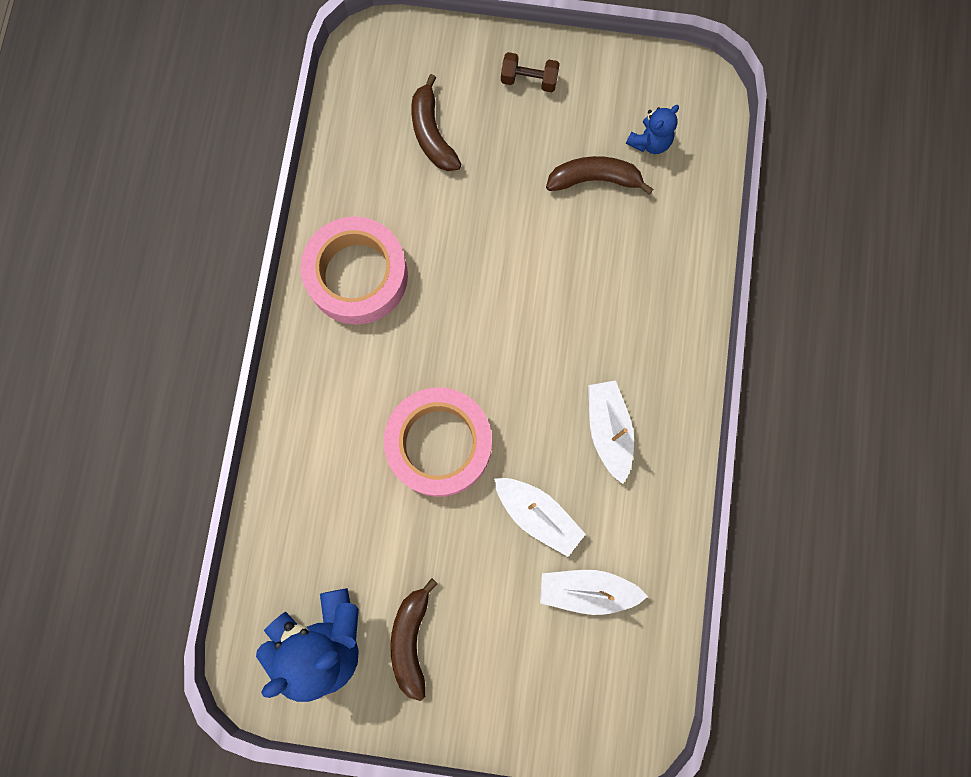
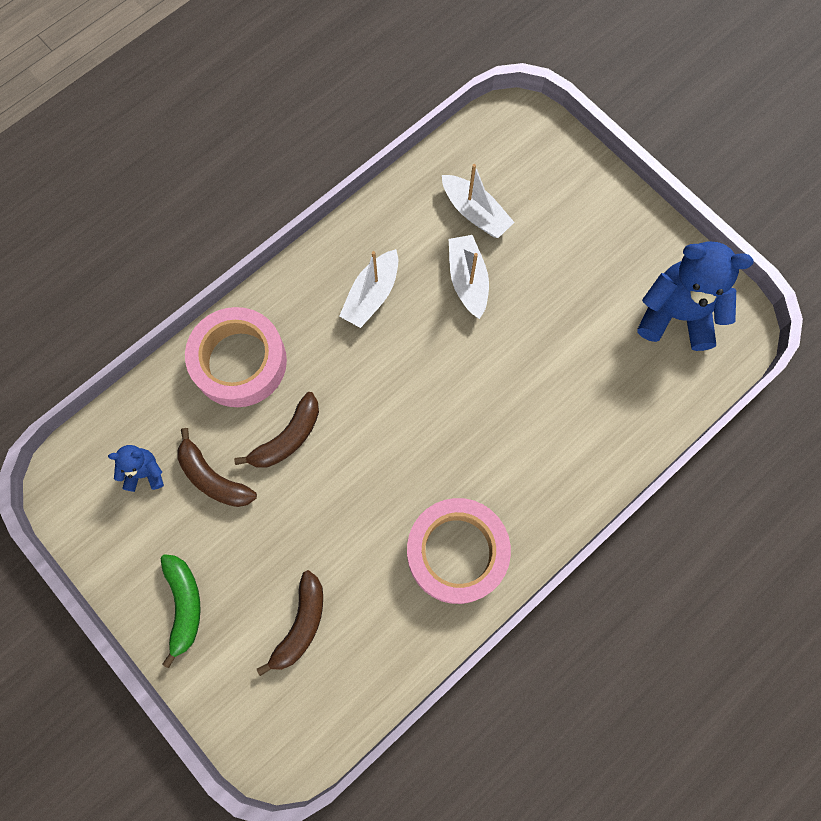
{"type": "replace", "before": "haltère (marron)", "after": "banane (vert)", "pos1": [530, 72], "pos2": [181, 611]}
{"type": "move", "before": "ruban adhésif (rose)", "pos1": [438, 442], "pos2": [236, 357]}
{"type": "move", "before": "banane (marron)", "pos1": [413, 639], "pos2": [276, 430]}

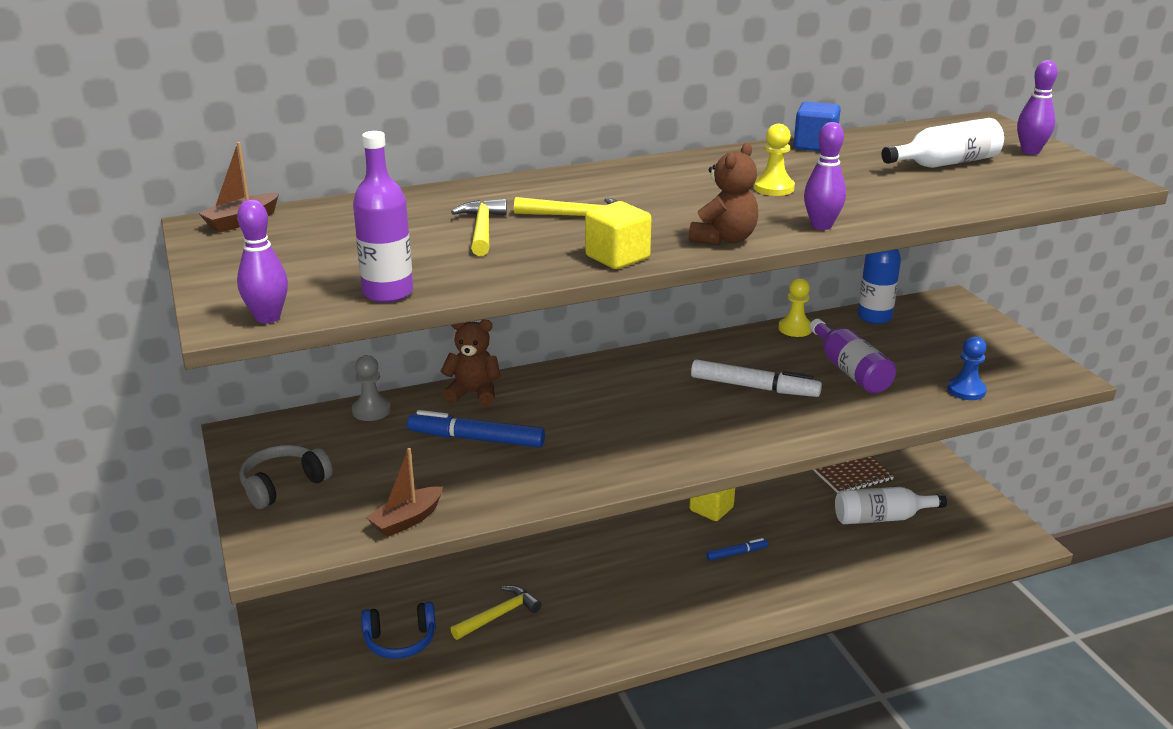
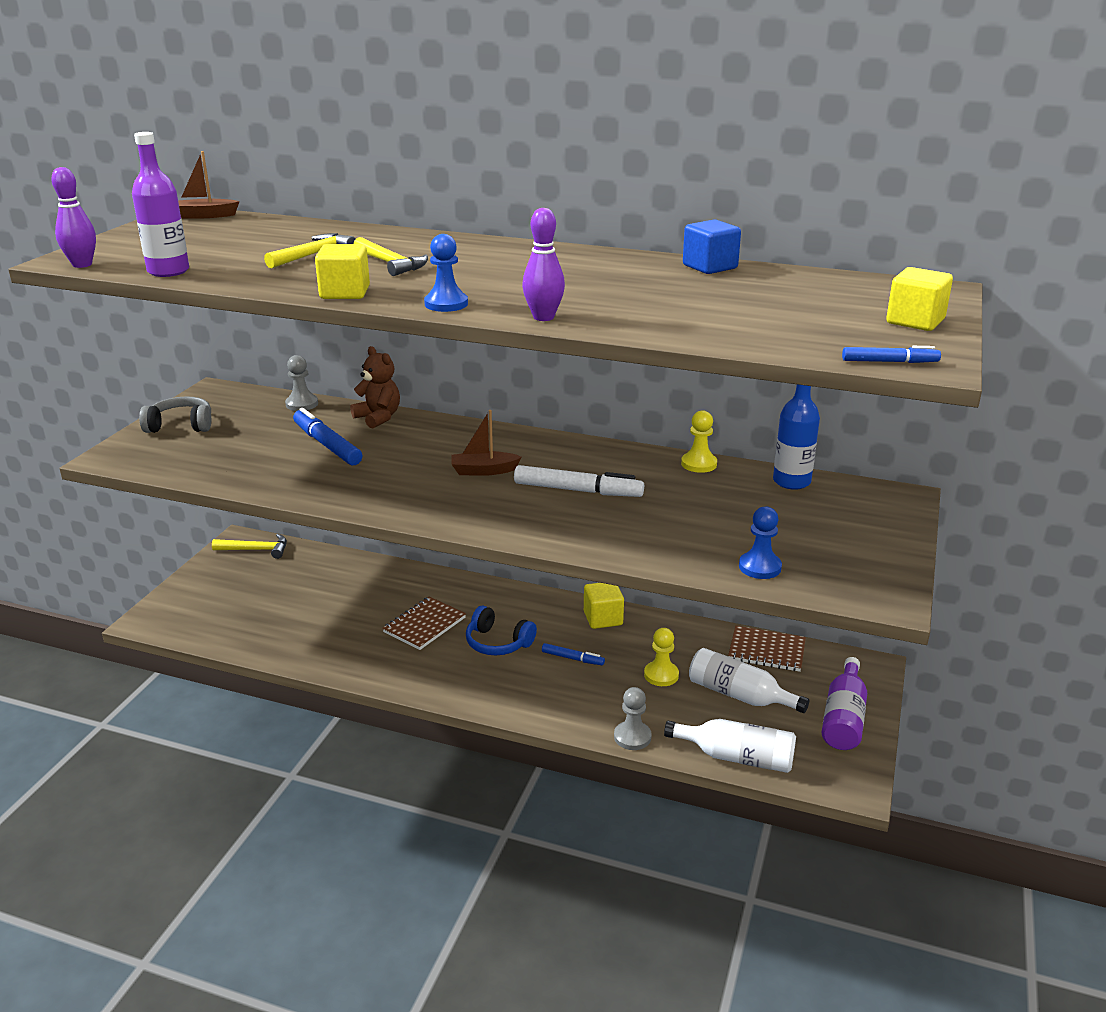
{"type": "move", "before": "marteau (jaune)", "pos1": [496, 612], "pos2": [249, 546]}
{"type": "insert", "after": "carnet (marron)", "pos2": [424, 623]}
{"type": "replace", "before": "ours en peluche (marron)", "after": "pion (bleu)", "pos1": [723, 194], "pos2": [446, 273]}
{"type": "move", "before": "bateau (marron)", "pos1": [404, 492], "pos2": [486, 443]}
{"type": "move", "before": "casque audio (bleu)", "pos1": [398, 630], "pos2": [501, 630]}
{"type": "rotate", "before": "feutre (blanc)", "pos1": [756, 378], "pos2": [579, 481], "turn": -45}
{"type": "insert", "after": "pion (gris)", "pos2": [633, 718]}
{"type": "move", "before": "pion (jaune)", "pos1": [774, 160], "pos2": [661, 657]}
{"type": "move", "before": "bouteille (blanc)", "pos1": [942, 143], "pos2": [730, 746]}
{"type": "move", "before": "bouteille (violet)", "pos1": [853, 356], "pos2": [844, 703]}
{"type": "insert", "after": "feutre (bleu)", "pos2": [891, 354]}
{"type": "replace", "before": "quille (violet)", "after": "cube (jaune)", "pos1": [1037, 107], "pos2": [919, 299]}

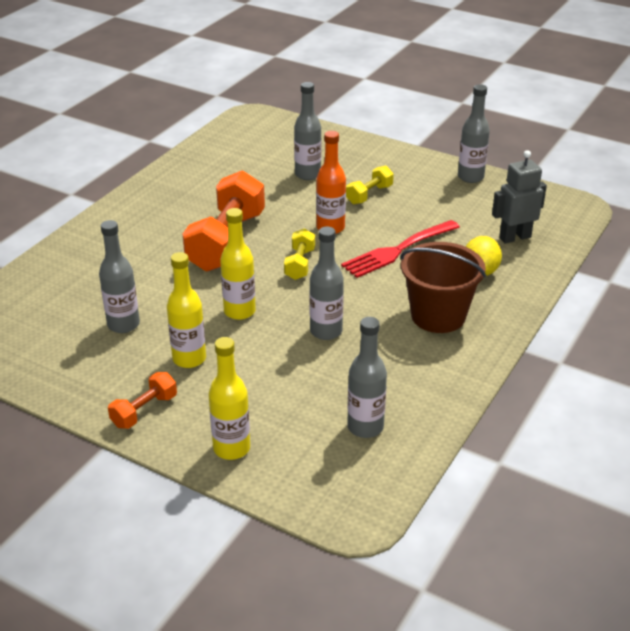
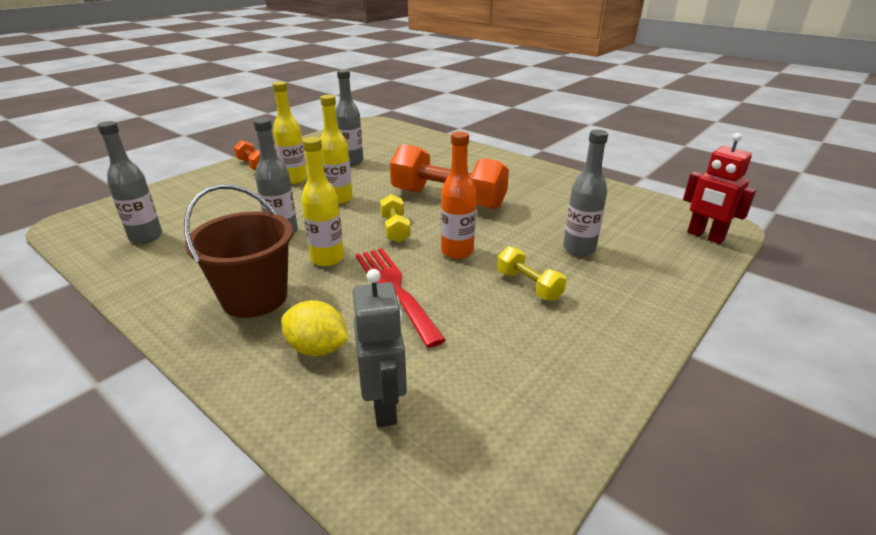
{"type": "move", "before": "bouteille (jaune)", "pos1": [229, 398], "pos2": [322, 201]}
{"type": "rotate", "before": "haltère (jaune)", "pos1": [299, 254], "pos2": [395, 218], "turn": 60}
{"type": "insert", "after": "robot (rouge)", "pos2": [719, 188]}
{"type": "delete", "before": "bouteille (gris)", "pos1": [474, 133]}

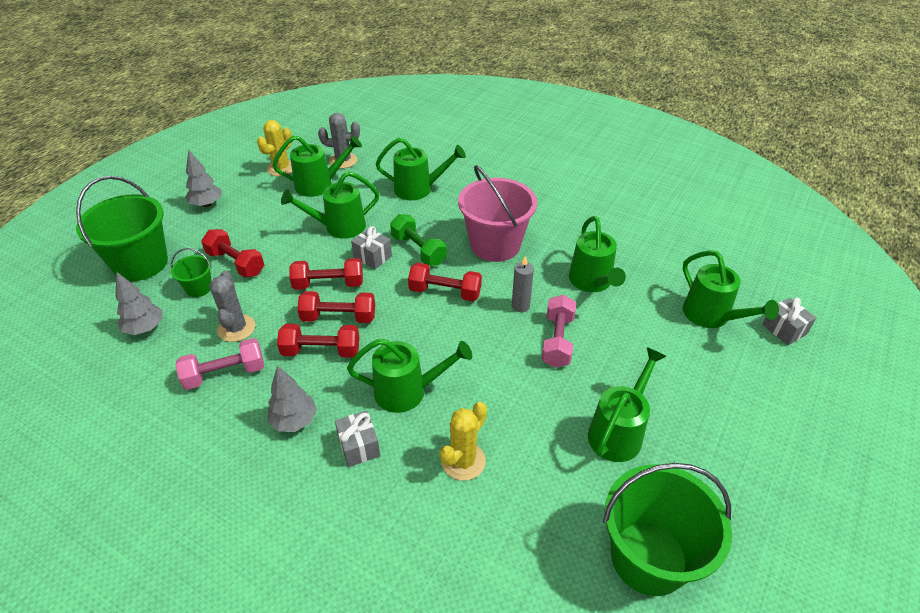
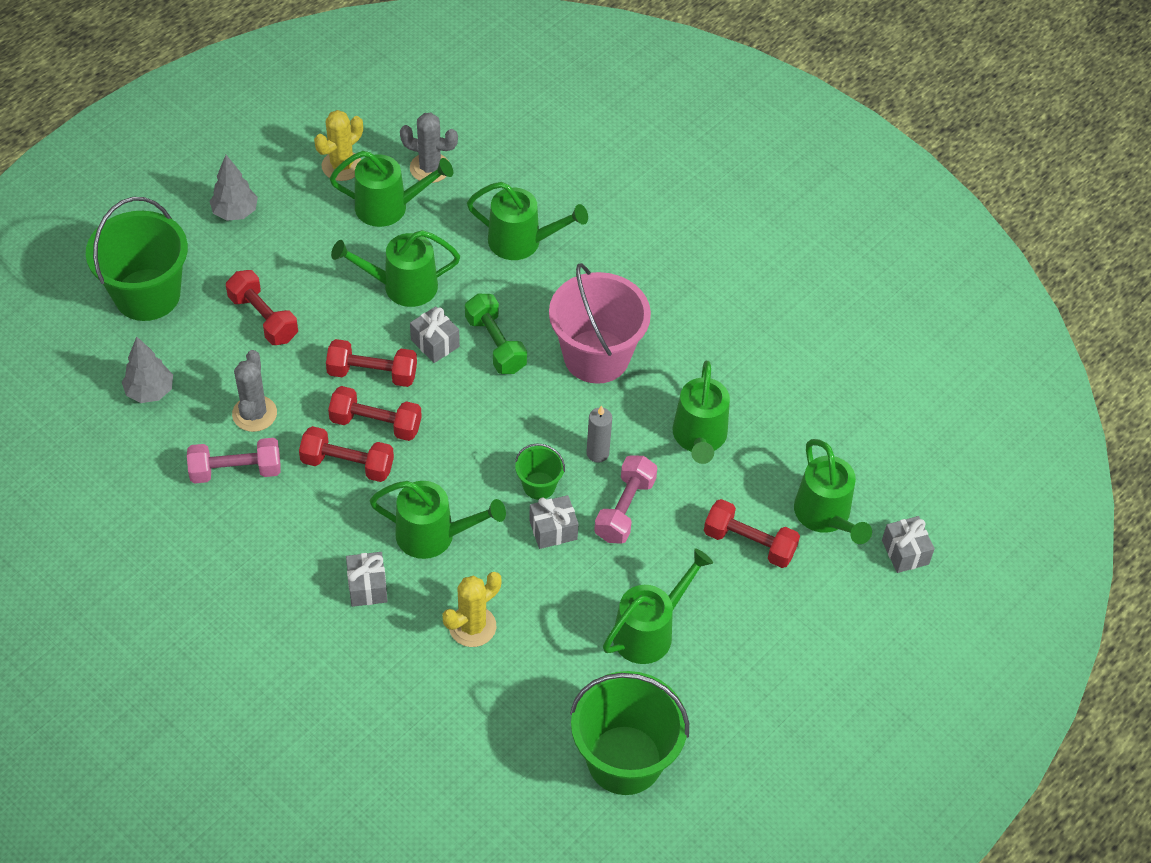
{"type": "move", "before": "seau (vert)", "pos1": [191, 272], "pos2": [540, 471]}
{"type": "insert", "after": "cadeau (gris)", "pos2": [554, 522]}
{"type": "move", "before": "haltère (rouge)", "pos1": [445, 282], "pos2": [752, 533]}
{"type": "delete", "before": "arbre (gris)", "pos1": [292, 399]}

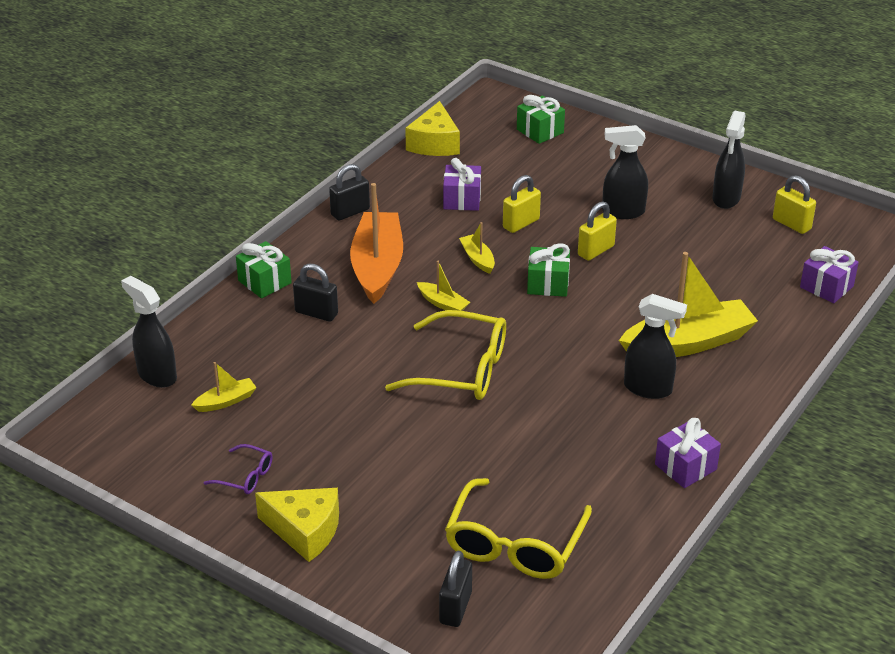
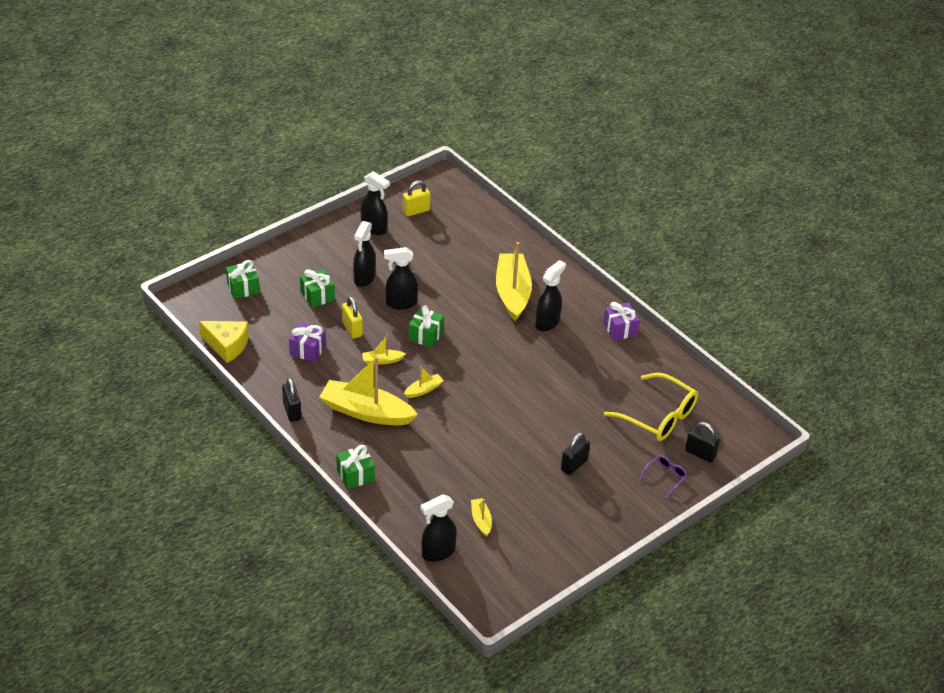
{"type": "insert", "after": "cadeau (vert)", "pos2": [317, 288]}
{"type": "recolor", "before": "bateau (orange)", "after": "bateau (jaune)", "pos1": [376, 243], "pos2": [369, 390]}
{"type": "replace", "before": "cadenas (jaune)", "after": "vaporisateur (noir)", "pos1": [597, 231], "pos2": [401, 278]}
{"type": "move", "before": "cadenas (noir)", "pos1": [315, 292], "pos2": [575, 454]}
{"type": "move", "before": "lunettes (violet)", "pos1": [238, 469], "pos2": [663, 476]}
{"type": "delete", "before": "fromage (jaune)", "pos1": [297, 525]}
{"type": "delete", "before": "lunettes (jaune)", "pos1": [445, 355]}
{"type": "delete", "before": "cadeau (violet)", "pos1": [829, 274]}

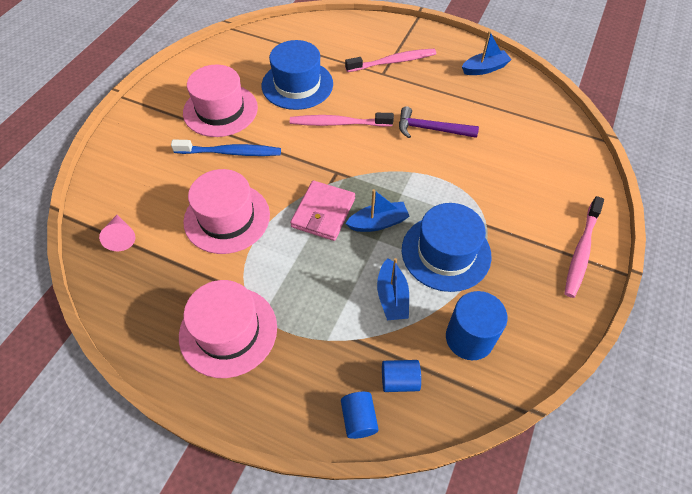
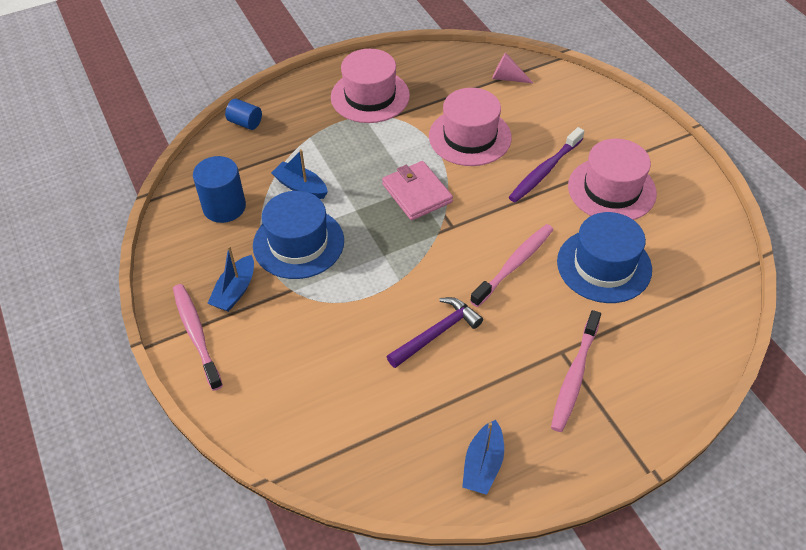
{"type": "move", "before": "bateau (bleu)", "pos1": [377, 210], "pos2": [230, 279]}
{"type": "recolor", "before": "brosse à dents (bleu)", "after": "brosse à dents (violet)", "pos1": [226, 148], "pos2": [546, 165]}
{"type": "delete", "before": "cylindre (bleu)", "pos1": [401, 376]}

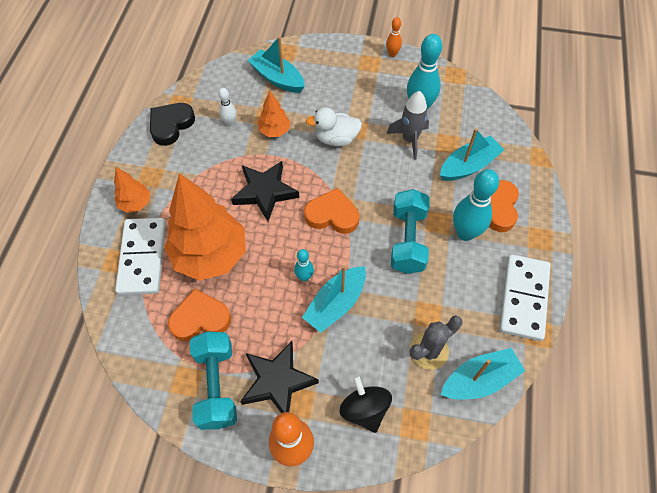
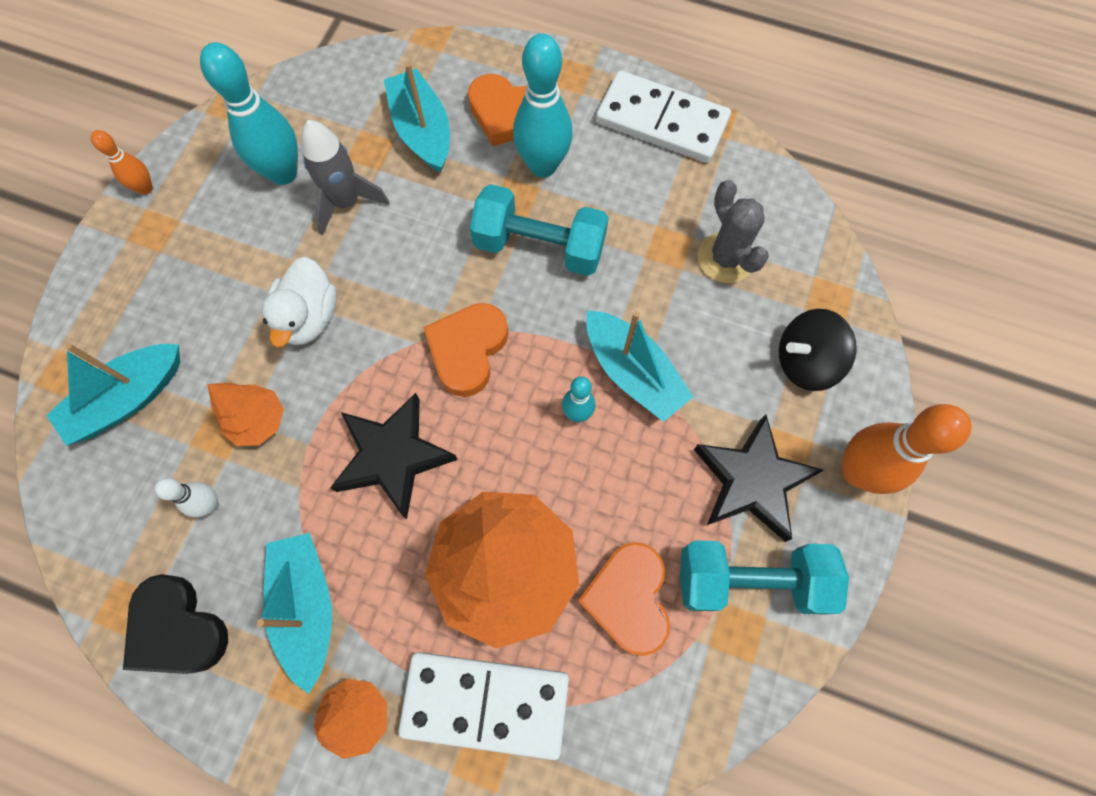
{"type": "move", "before": "bateau (turquoise)", "pos1": [483, 373], "pos2": [294, 613]}

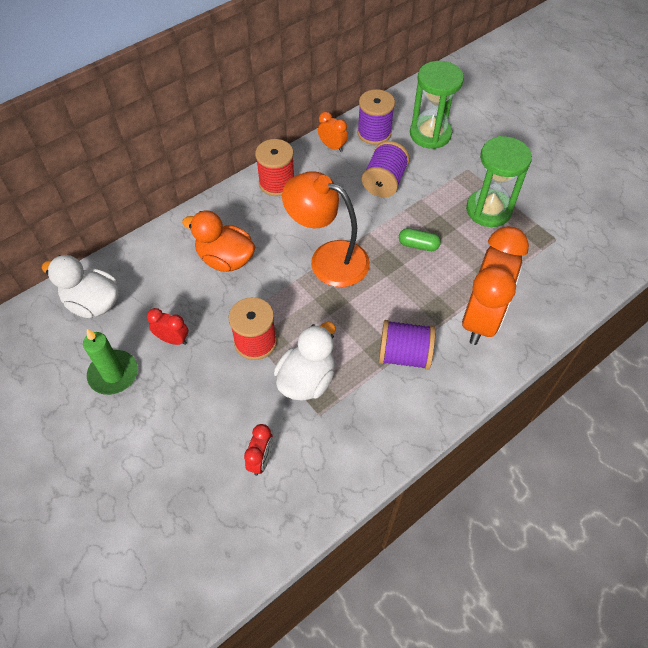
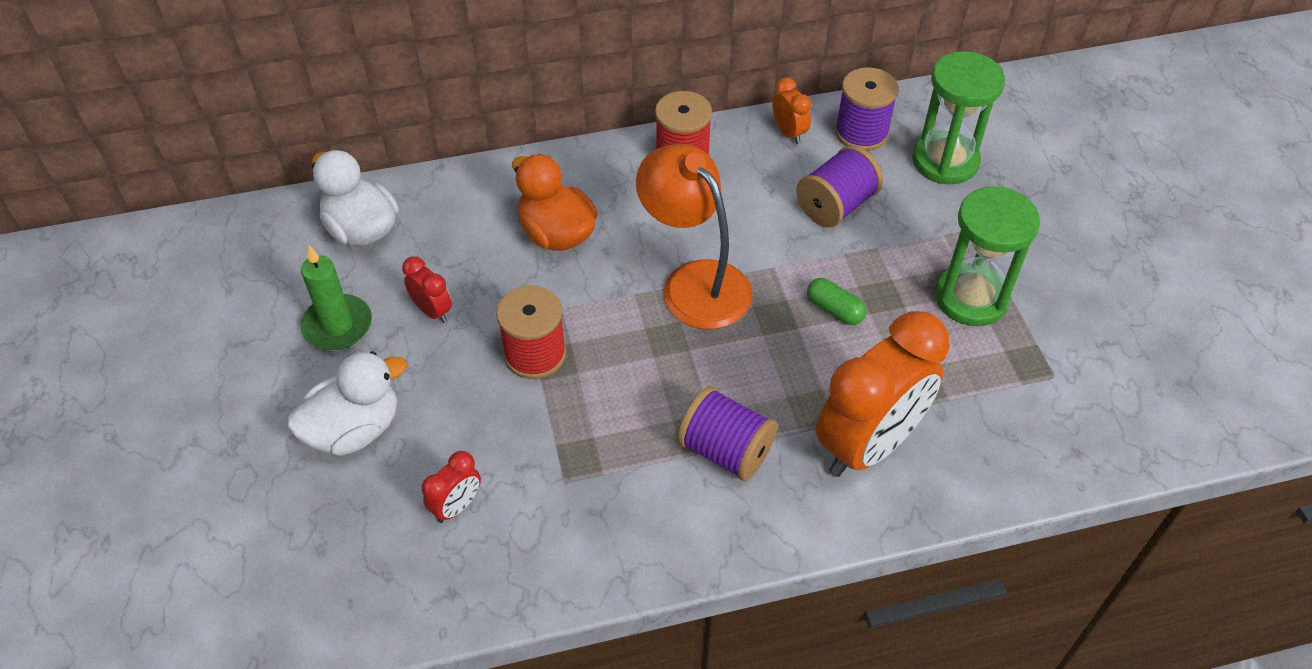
{"type": "move", "before": "canard (blanc)", "pos1": [305, 361], "pos2": [347, 403]}

